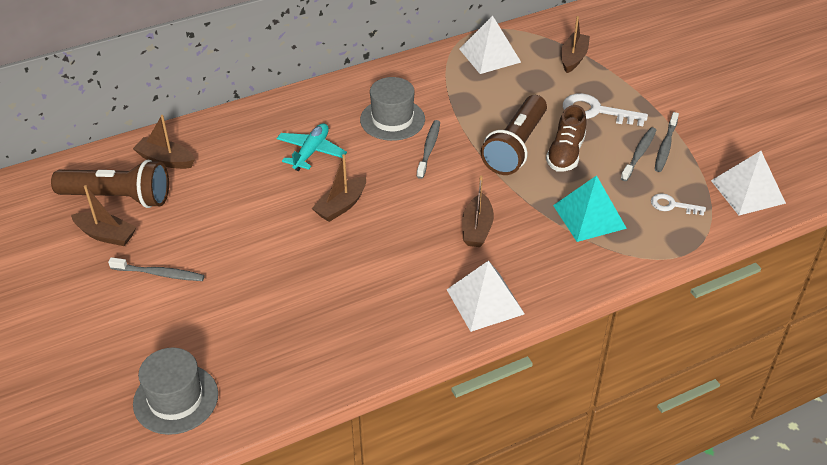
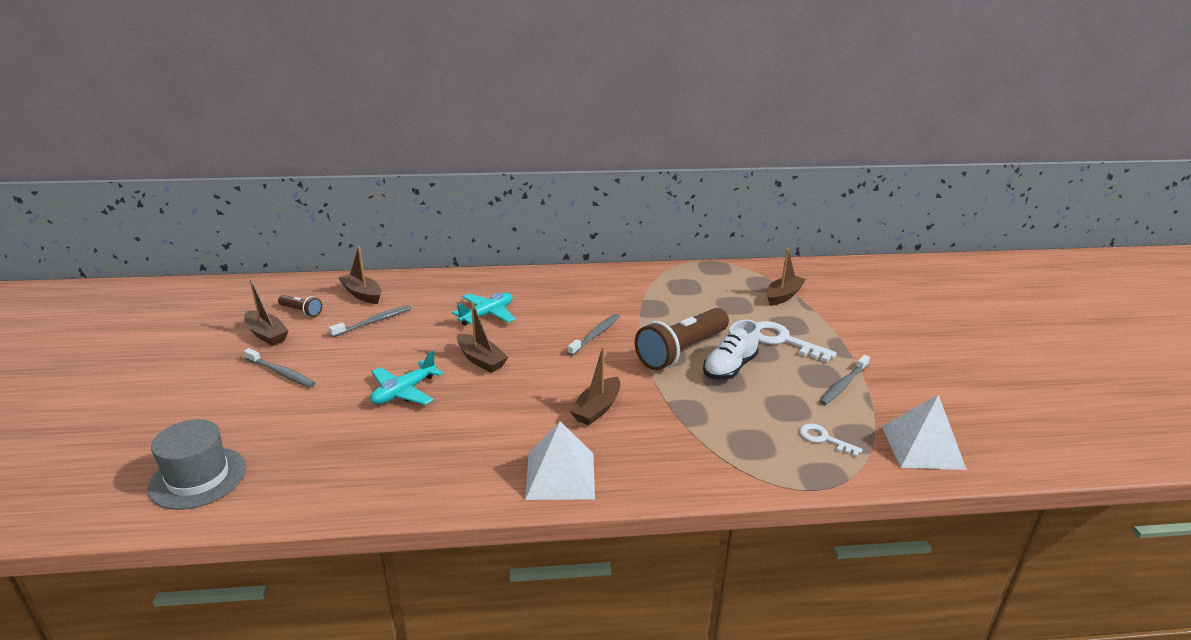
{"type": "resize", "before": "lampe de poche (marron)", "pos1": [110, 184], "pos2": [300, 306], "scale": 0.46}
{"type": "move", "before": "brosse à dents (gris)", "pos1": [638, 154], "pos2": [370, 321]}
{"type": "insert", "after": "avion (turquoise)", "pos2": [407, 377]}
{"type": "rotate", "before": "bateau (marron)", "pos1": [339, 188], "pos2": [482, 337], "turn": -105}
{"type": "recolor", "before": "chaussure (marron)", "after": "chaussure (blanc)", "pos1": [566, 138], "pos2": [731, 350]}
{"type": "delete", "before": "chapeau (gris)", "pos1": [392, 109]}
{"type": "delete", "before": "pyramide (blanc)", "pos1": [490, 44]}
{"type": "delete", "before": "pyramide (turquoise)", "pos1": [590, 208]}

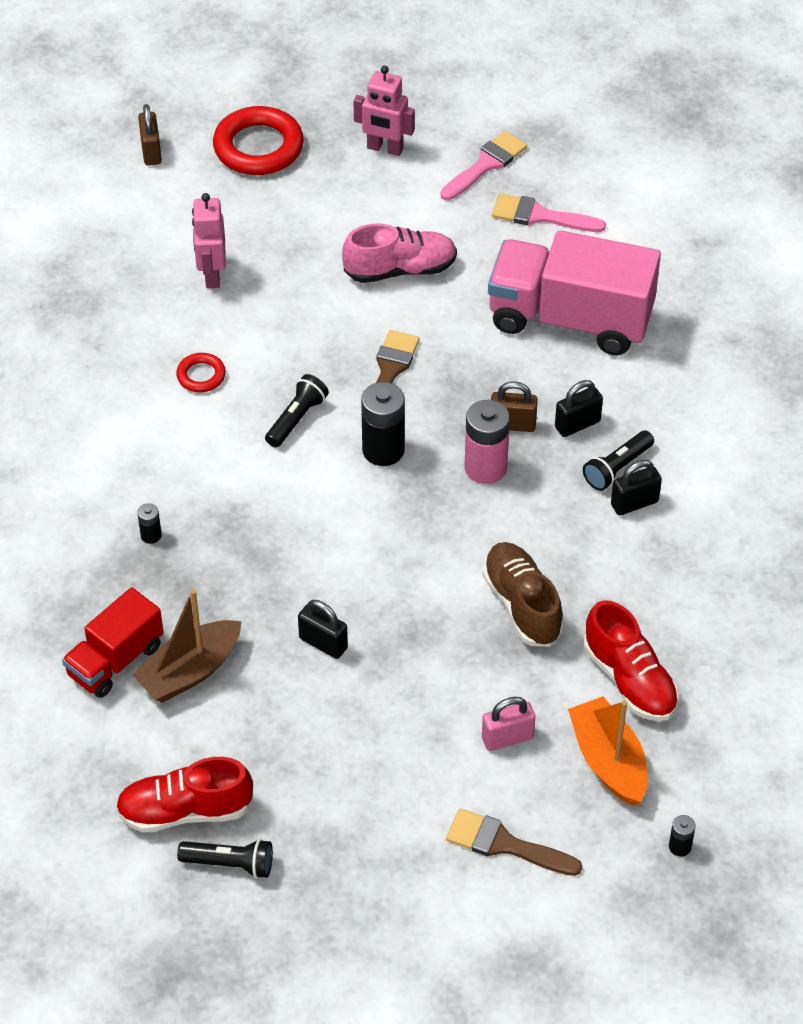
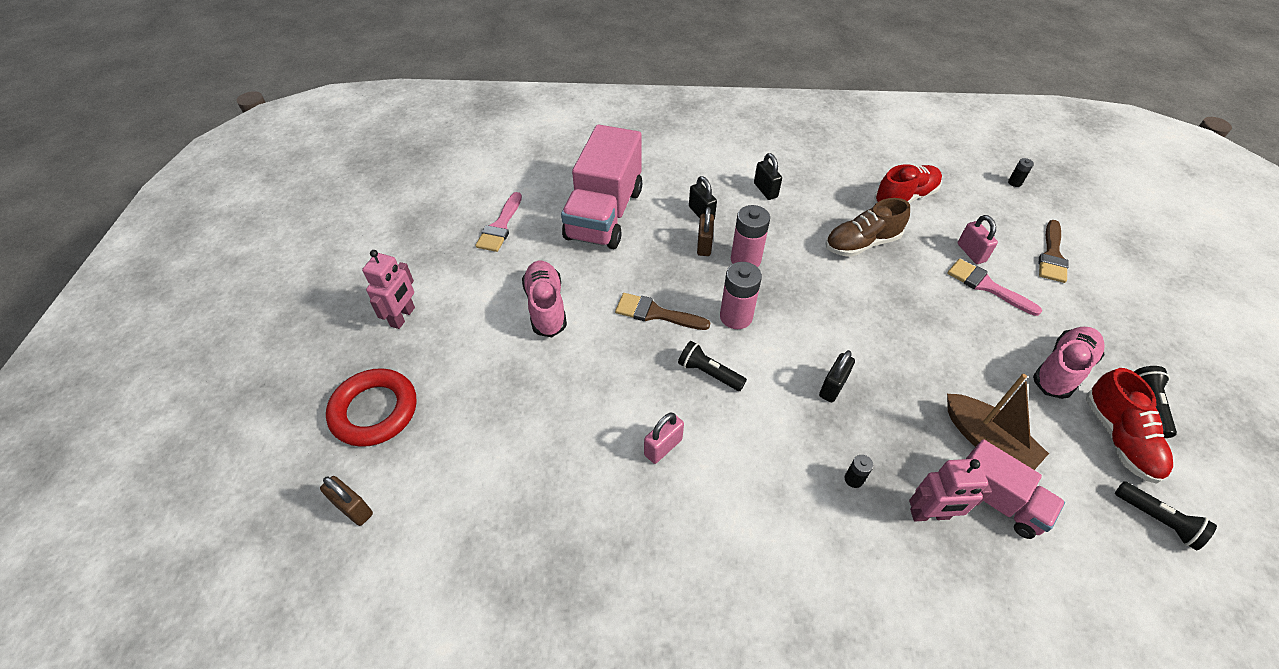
{"type": "rotate", "before": "cadenas (marron)", "pos1": [150, 135], "pos2": [346, 501], "turn": 45}
{"type": "replace", "before": "anneau (rouge)", "after": "cadenas (rose)", "pos1": [201, 372], "pos2": [664, 438]}
{"type": "recolor", "before": "pile (noir)", "after": "pile (rose)", "pos1": [383, 424], "pos2": [741, 295]}
{"type": "move", "before": "cadenas (noir)", "pos1": [323, 629], "pos2": [837, 376]}
{"type": "move", "before": "robot (rose)", "pos1": [209, 240], "pos2": [950, 490]}
{"type": "move", "before": "pinceau (rose)", "pos1": [483, 166], "pos2": [994, 287]}
{"type": "recolor", "before": "camion (rouge)", "after": "camion (rose)", "pos1": [112, 642], "pos2": [1015, 489]}
{"type": "insert", "after": "chaussure (rose)", "pos2": [1069, 363]}
{"type": "move", "before": "lampe de poche (noir)", "pos1": [618, 461], "pos2": [1166, 515]}
{"type": "delete", "before": "bateau (orange)", "pos1": [607, 751]}

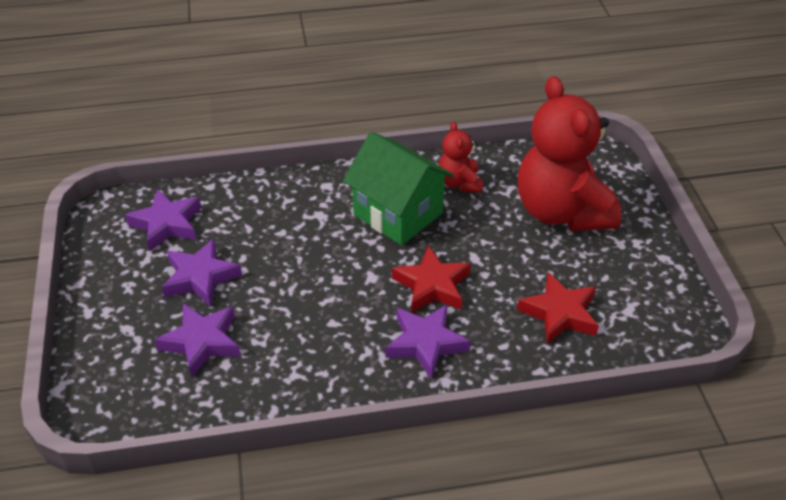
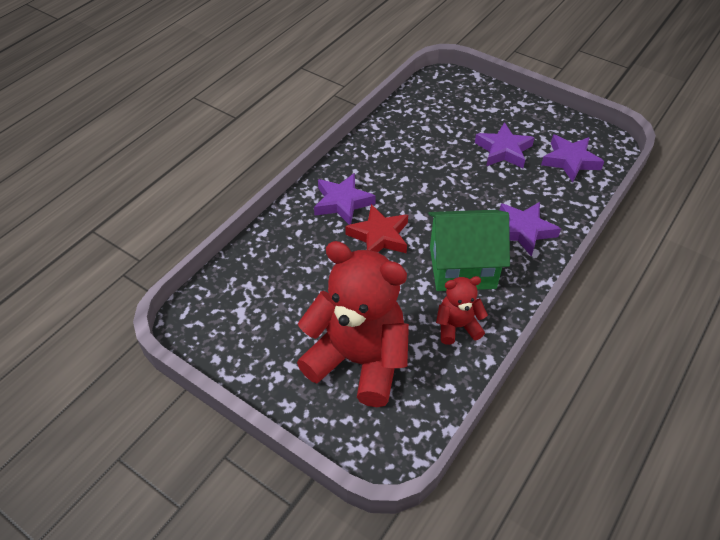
{"type": "rotate", "before": "ours en peluche (rouge)", "pos1": [461, 156], "pos2": [462, 310], "turn": -45}
{"type": "move", "before": "étoile (violet)", "pos1": [198, 340], "pos2": [530, 229]}
{"type": "delete", "before": "étoile (rouge)", "pos1": [558, 308]}

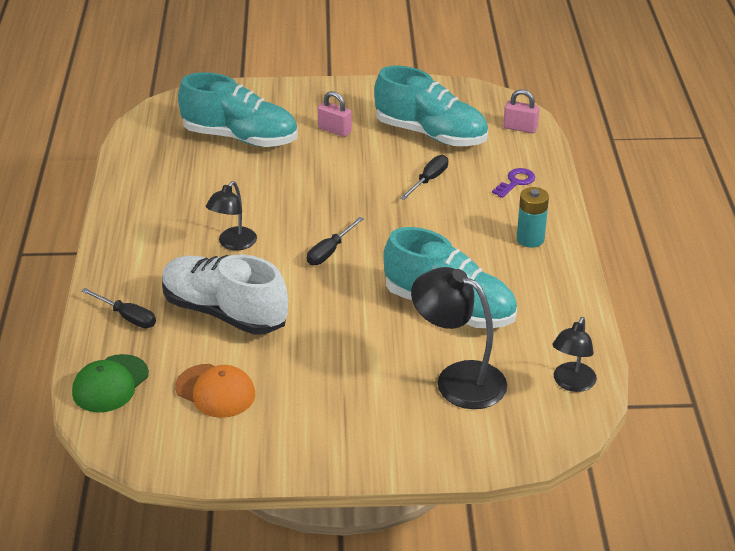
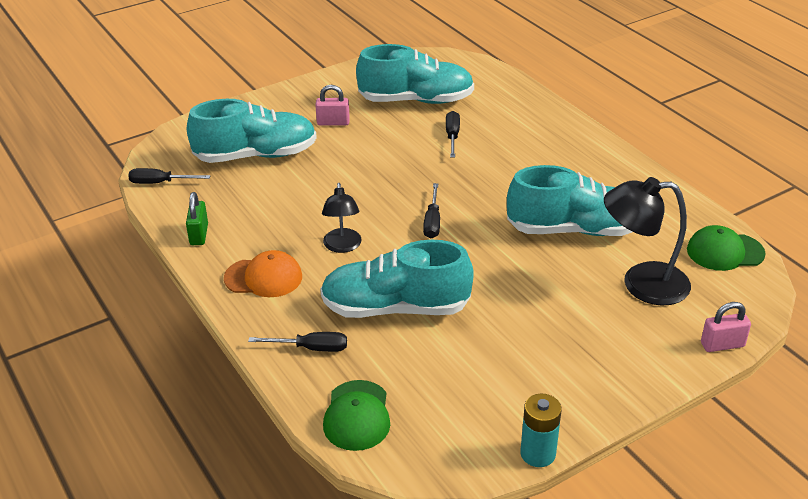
{"type": "insert", "after": "tournevis (noir)", "pos2": [169, 176]}
{"type": "insert", "after": "cadenas (vert)", "pos2": [197, 218]}
{"type": "move", "before": "casquette (orange)", "pos1": [215, 391], "pos2": [263, 273]}
{"type": "recolor", "before": "chaussure (blanc)", "after": "chaussure (turquoise)", "pos1": [225, 295], "pos2": [397, 279]}
{"type": "move", "before": "pile (turquoise)", "pos1": [533, 217], "pos2": [541, 430]}
{"type": "replace", "before": "lampe (noir)", "after": "casquette (vert)", "pos1": [574, 354], "pos2": [726, 248]}
{"type": "move", "before": "cadenas (rose)", "pos1": [521, 111], "pos2": [726, 327]}
{"type": "delete", "before": "clé (violet)", "pos1": [513, 183]}

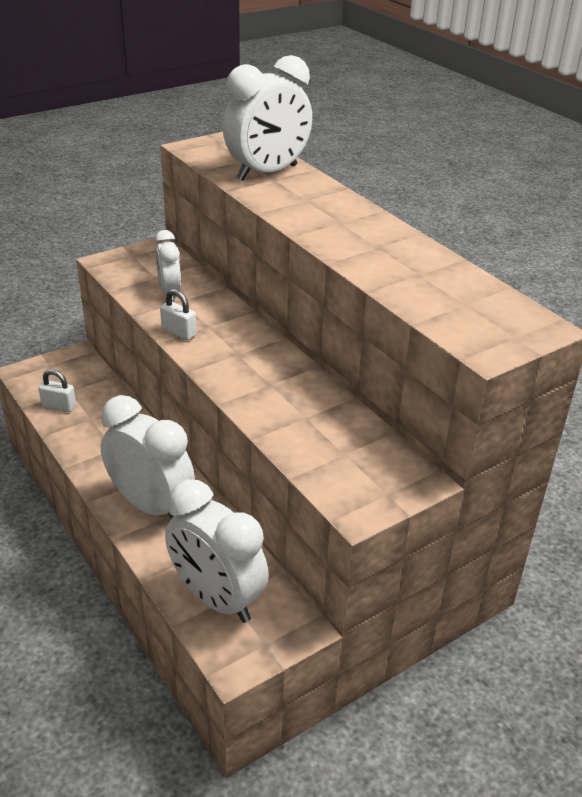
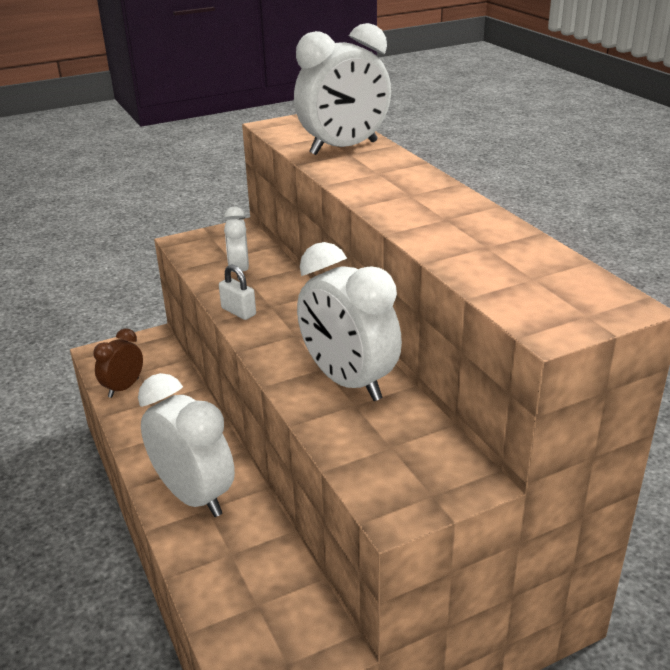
{"type": "replace", "before": "cadenas (blanc)", "after": "réveil (marron)", "pos1": [57, 390], "pos2": [118, 363]}
{"type": "move", "before": "réveil (blanc)", "pos1": [217, 551], "pos2": [349, 321]}

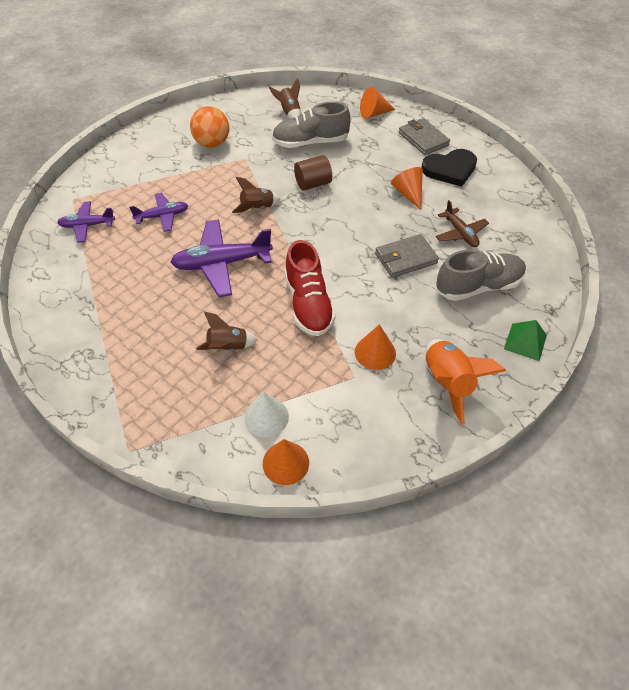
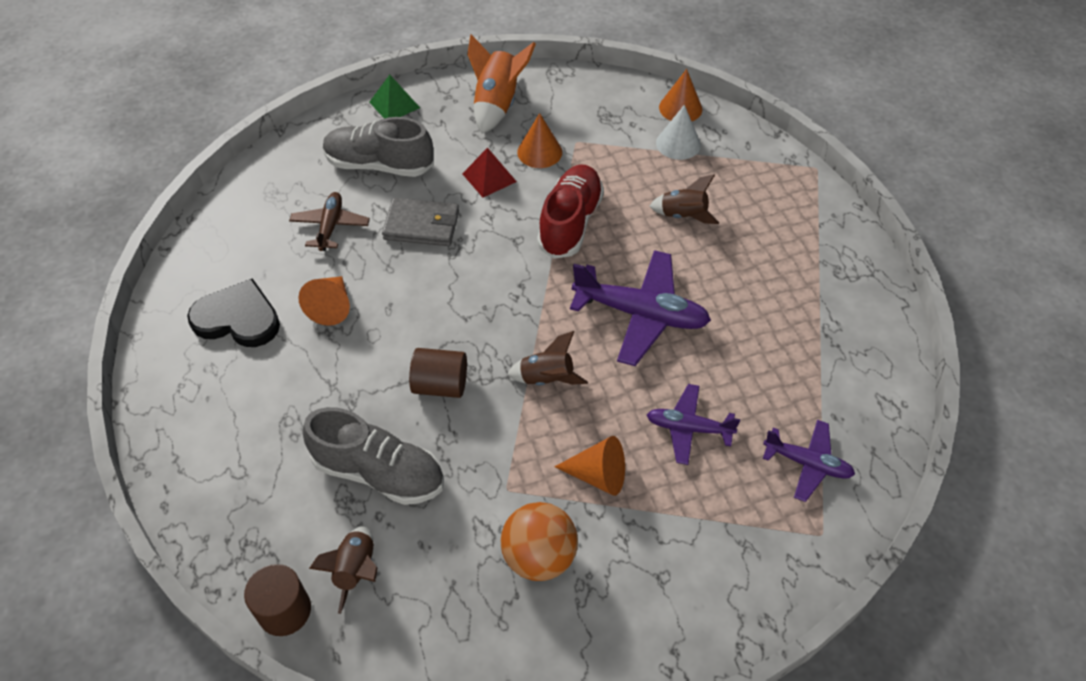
{"type": "insert", "after": "cylindre (marron)", "pos2": [277, 600]}
{"type": "insert", "after": "pyramide (rouge)", "pos2": [489, 172]}
{"type": "move", "before": "cône (orange)", "pos1": [377, 103], "pos2": [589, 466]}
{"type": "delete", "before": "portefeuille (gris)", "pos1": [424, 136]}

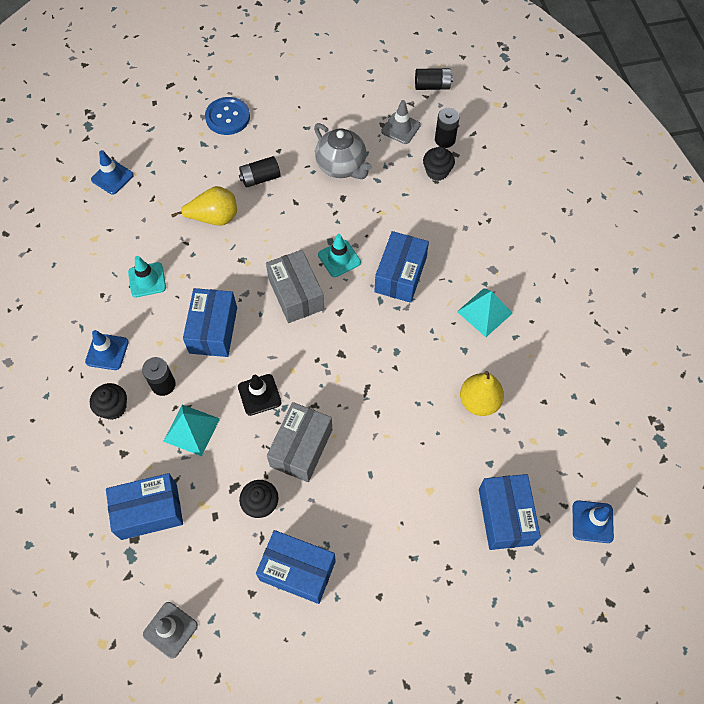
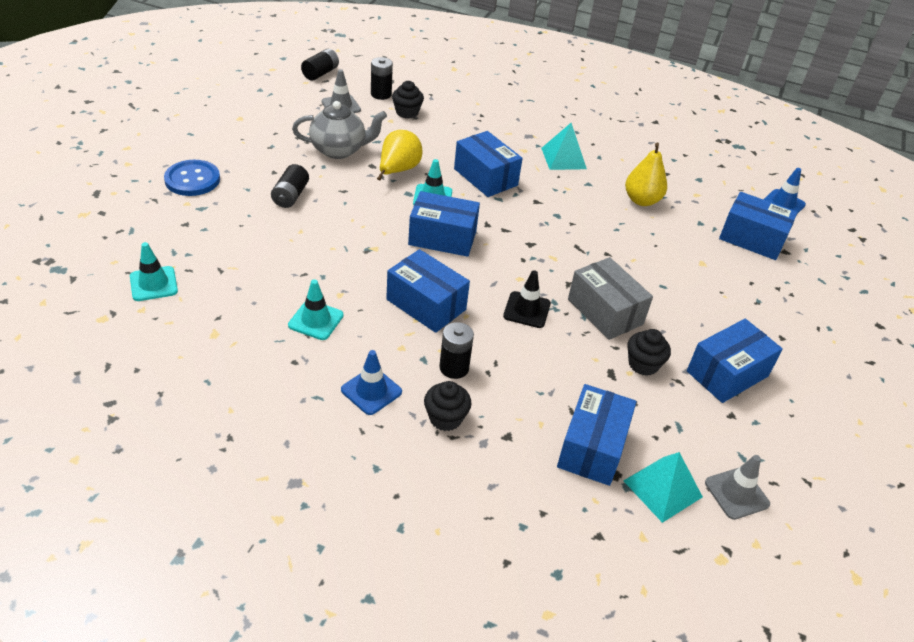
{"type": "recolor", "before": "cône de chantier (bleu)", "after": "cône de chantier (turquoise)", "pos1": [112, 172], "pos2": [154, 271]}
{"type": "move", "before": "poire (jaune)", "pos1": [204, 206], "pos2": [400, 155]}
{"type": "recolor", "before": "boîte (gris)", "after": "boîte (bleu)", "pos1": [295, 286], "pos2": [444, 224]}
{"type": "move", "before": "pyramide (turquoise)", "pos1": [191, 430], "pos2": [663, 487]}

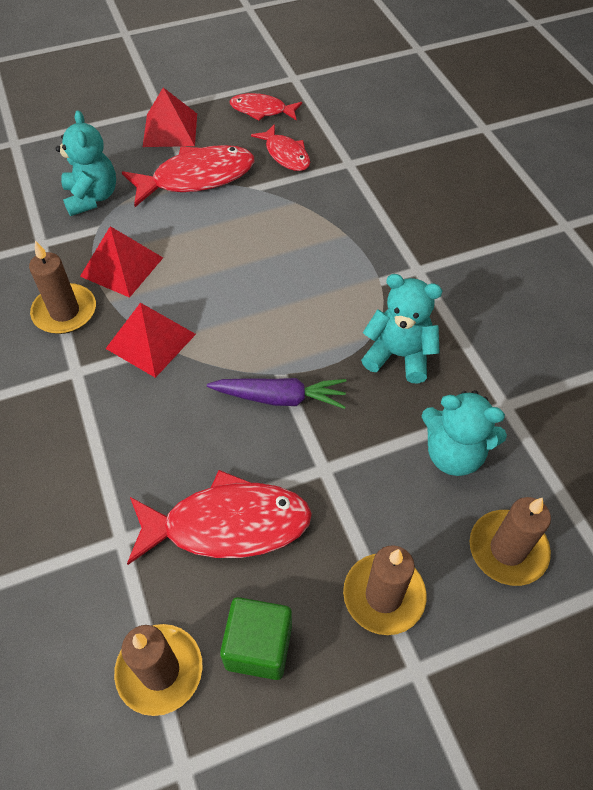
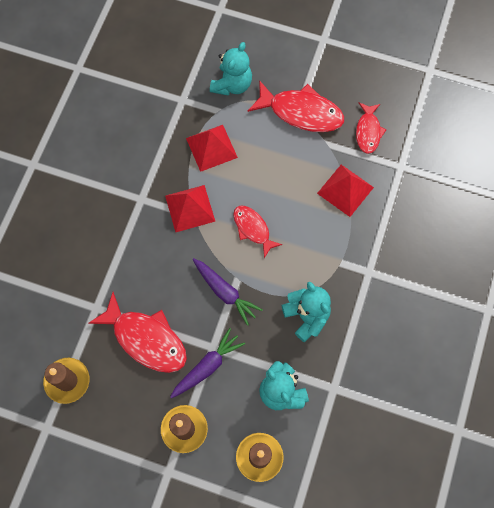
{"type": "insert", "after": "carotte (violet)", "pos2": [207, 363]}
{"type": "move", "before": "poisson (rouge)", "pos1": [266, 107], "pos2": [258, 231]}
{"type": "move", "before": "pyramide (rouge)", "pos1": [170, 117], "pos2": [345, 191]}
{"type": "delete", "before": "bougie (marron)", "pos1": [62, 287]}
{"type": "delete", "before": "cube (vert)", "pos1": [256, 638]}

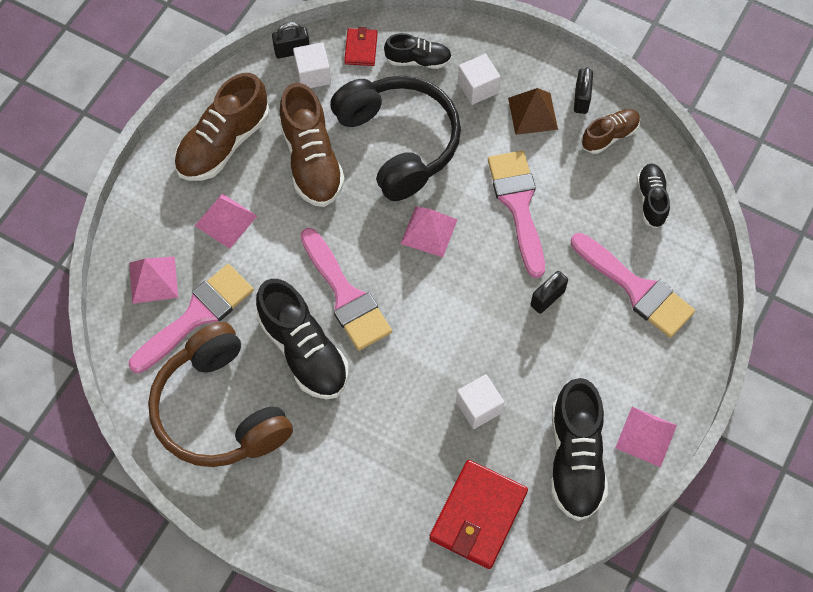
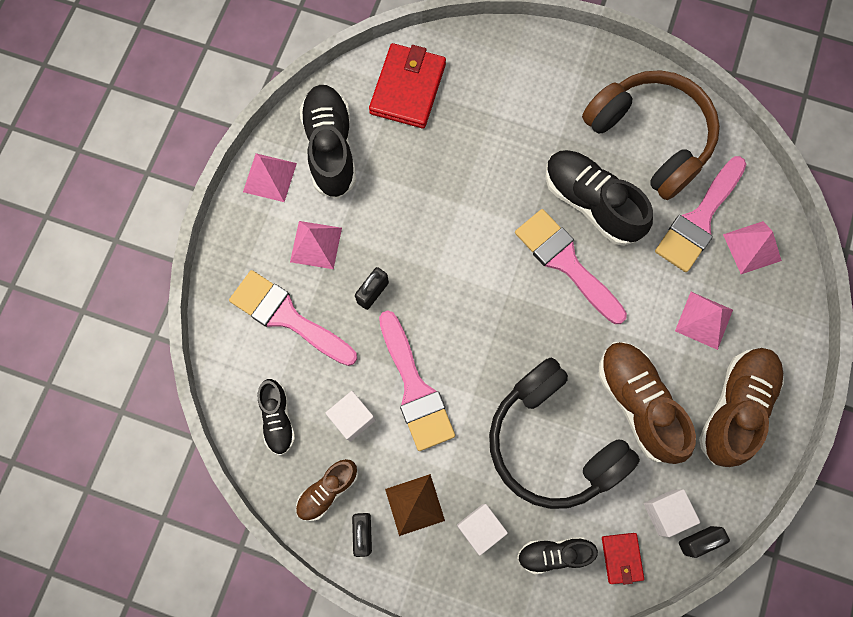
{"type": "move", "before": "pyramide (rose)", "pos1": [429, 231], "pos2": [316, 245]}
{"type": "move", "before": "cube (blanc)", "pos1": [480, 401], "pos2": [350, 416]}

